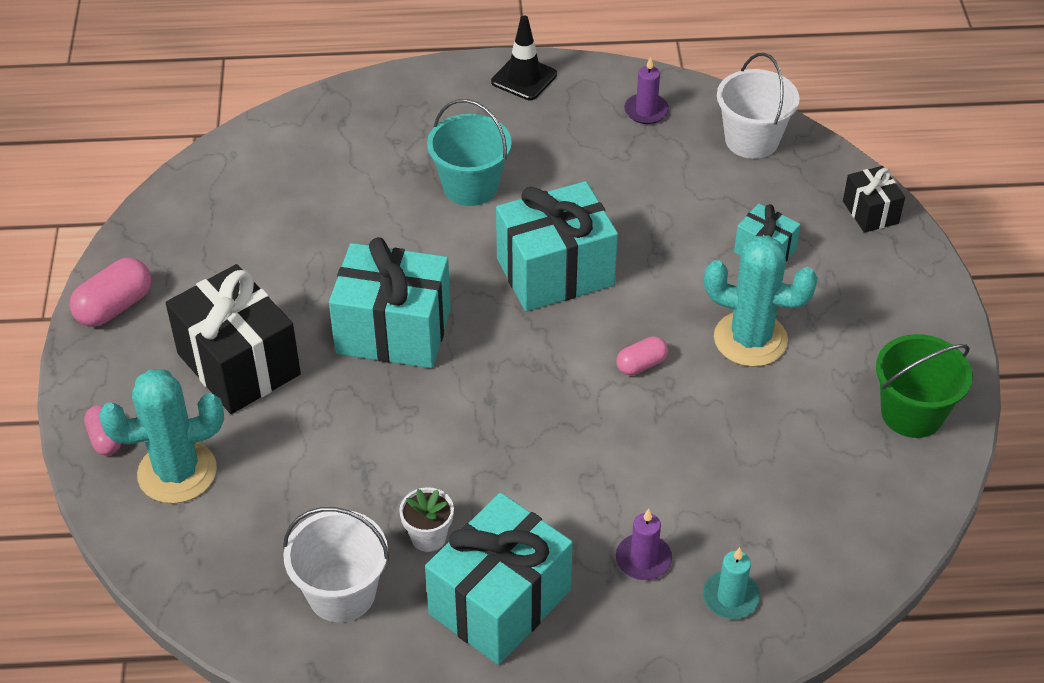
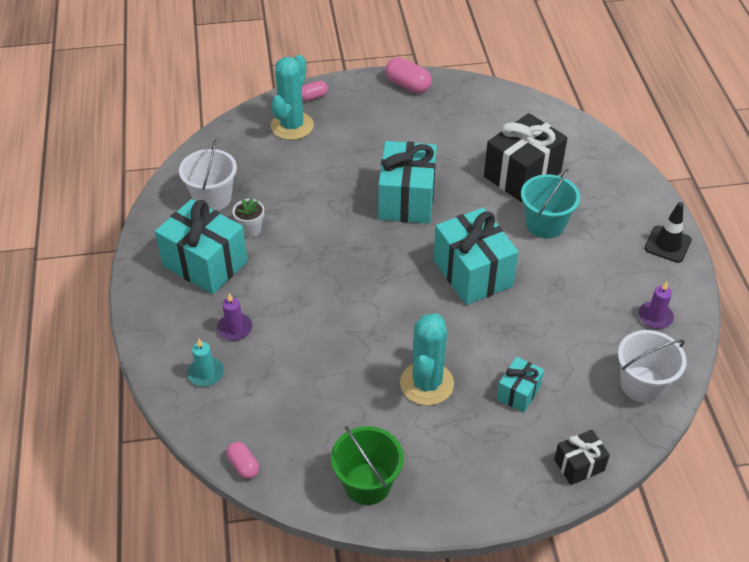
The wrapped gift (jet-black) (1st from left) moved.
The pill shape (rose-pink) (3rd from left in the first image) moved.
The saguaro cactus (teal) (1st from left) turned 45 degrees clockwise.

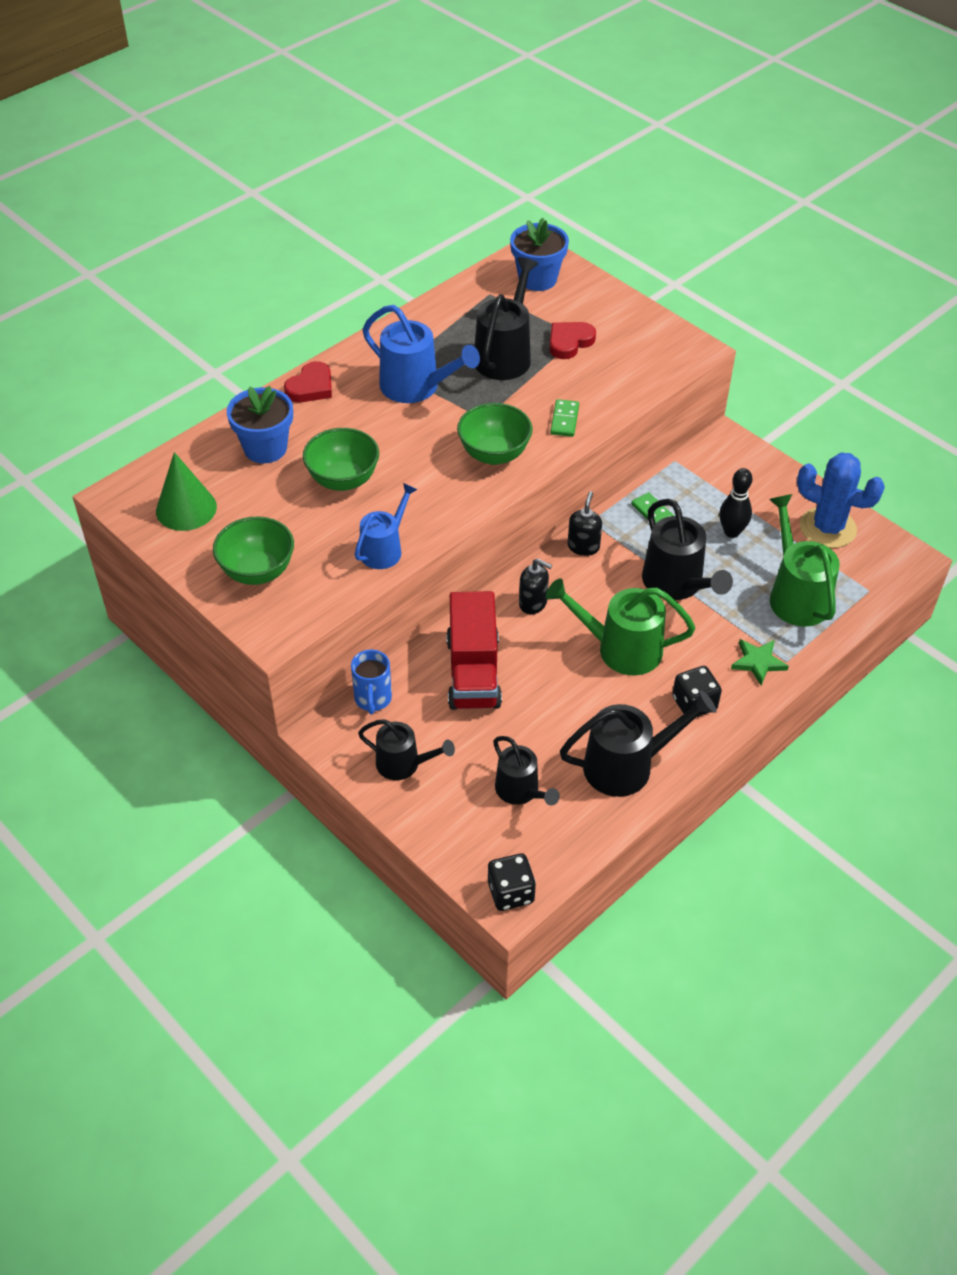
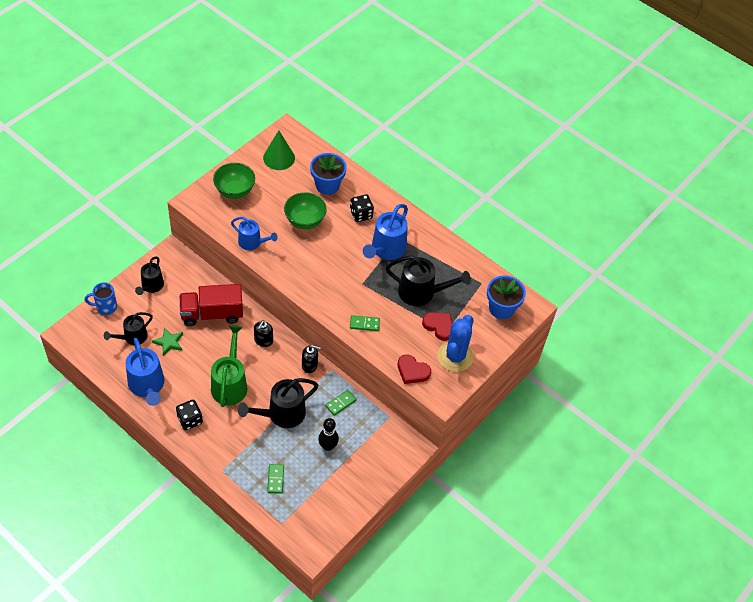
The bowl (leaf-green) (3rd from left) disappeared.
The heart shape (red) (1st from left) moved.
The tea mug (cobalt) moved.
The dice (jet-black) (1st from left in the first image) moved.
The five-pointed star (leaf-green) moved.
The saguaro cactus (cobalt) moved.
The sprinkling can (leaf-green) (2nd from left) was replaced by the domino tile (leaf-green) (1st from left).
The sprinkling can (jet-black) (4th from left) became the sprinkling can (cobalt) (1st from left).

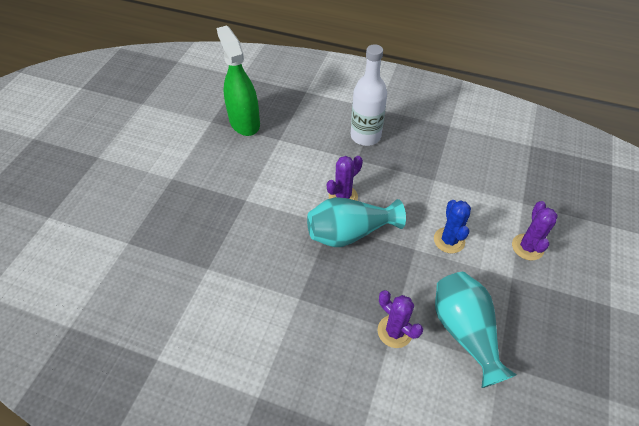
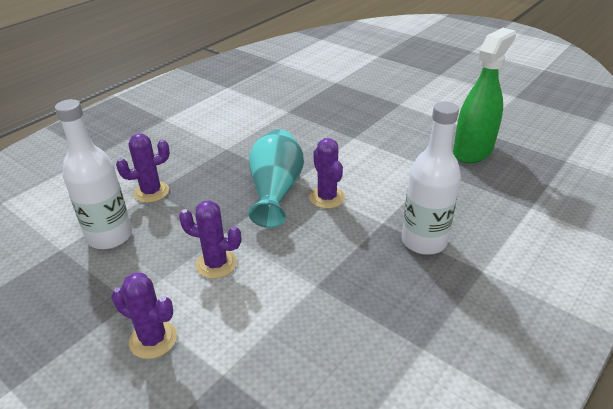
The vase (teal) (2nd from left) was replaced by the bottle (white) (1st from left).
The saguaro cactus (cobalt) became the saguaro cactus (purple) (3rd from left).
The sprayer (leaf-green) turned 45 degrees counterclockwise.

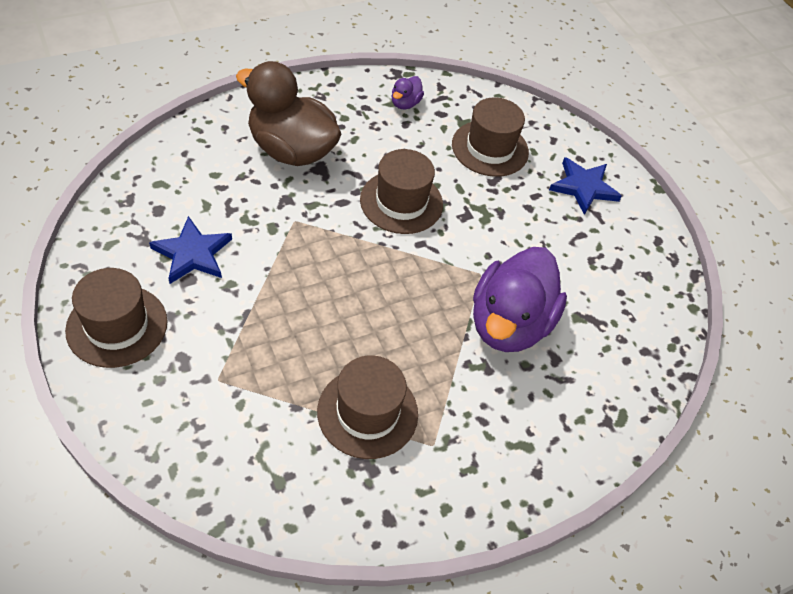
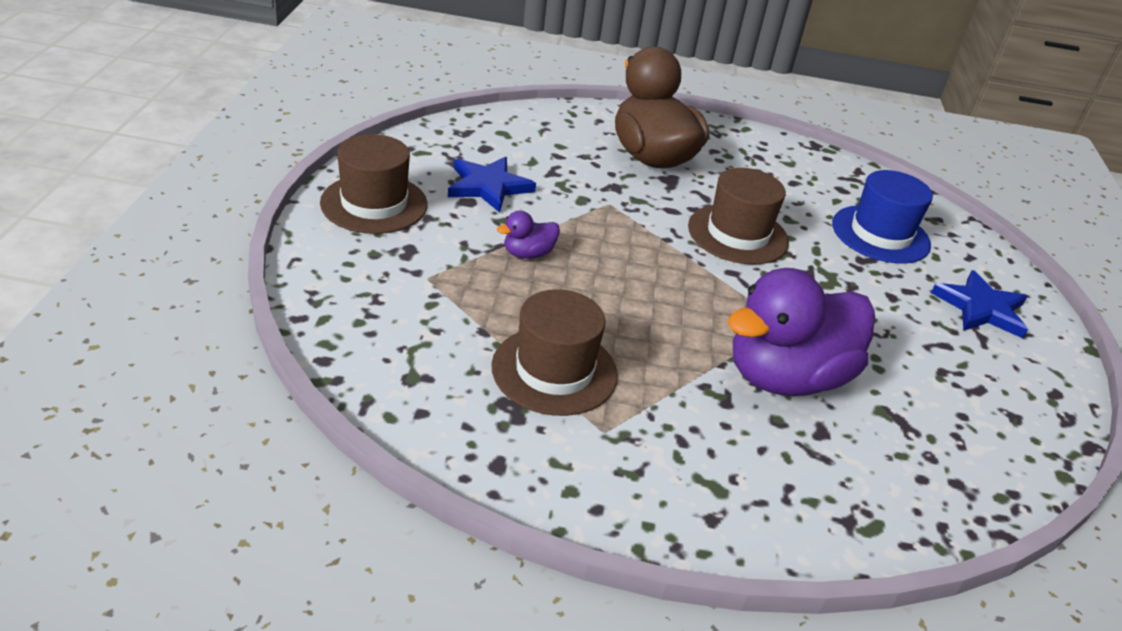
The toy duck (purple) (1st from left) moved.
The top hat (russet) (4th from left) became the top hat (cobalt).

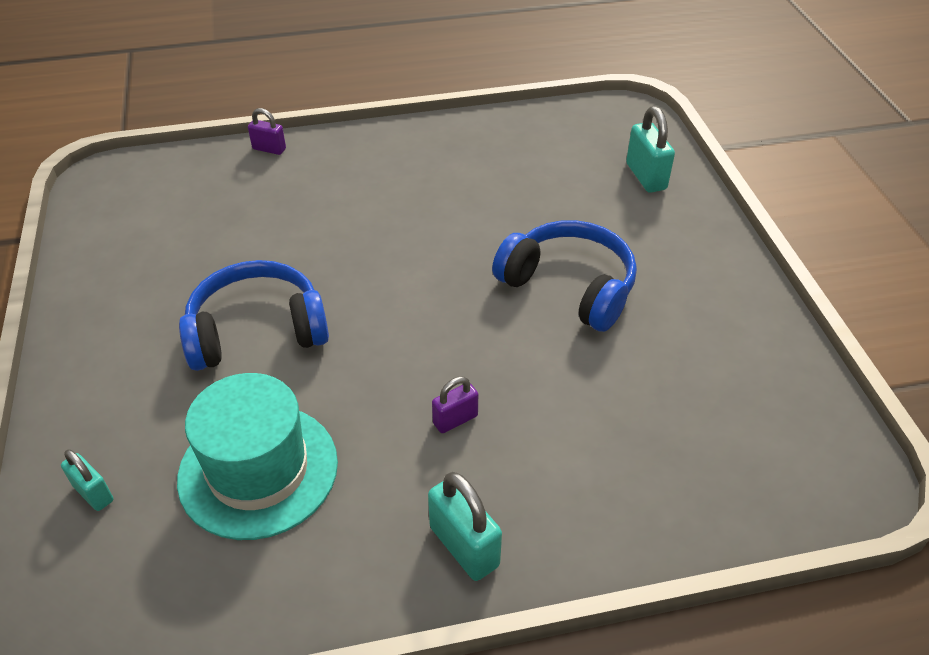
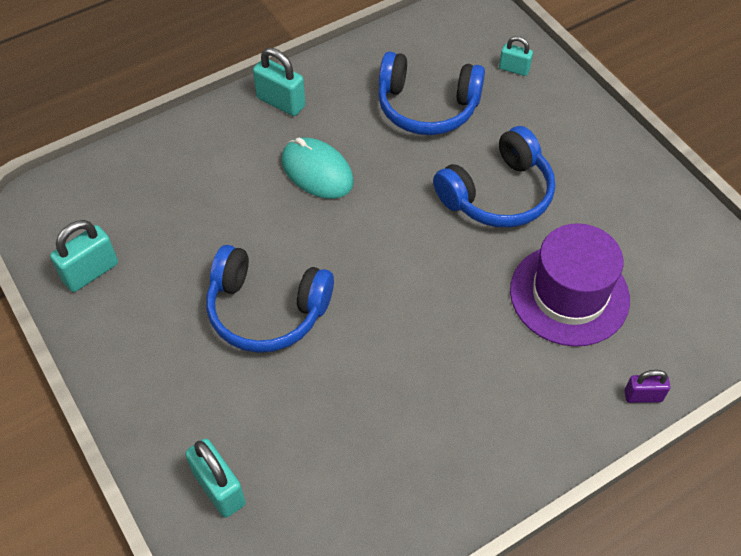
The lock (teal) (1st from left) appeared.
The top hat (purple) appeared.
The top hat (teal) was replaced by the headset (cobalt) (2nd from left).
The lock (purple) (2nd from left) was replaced by the mouse (teal).

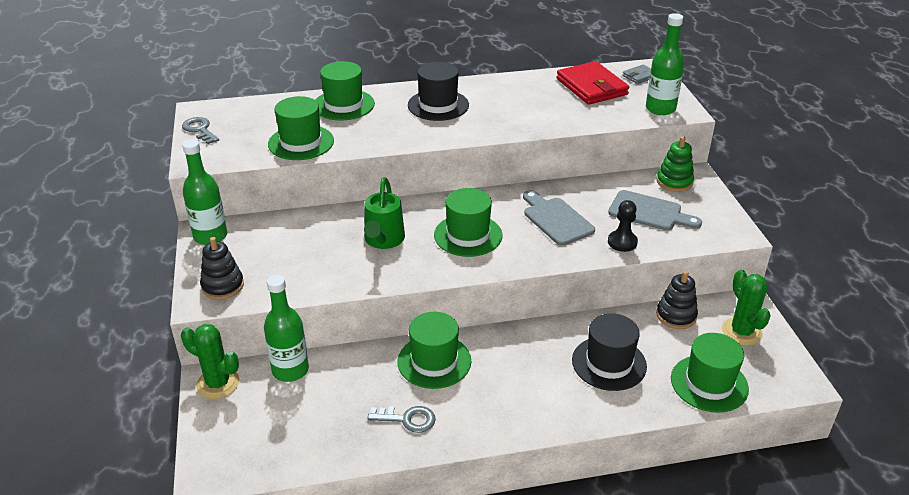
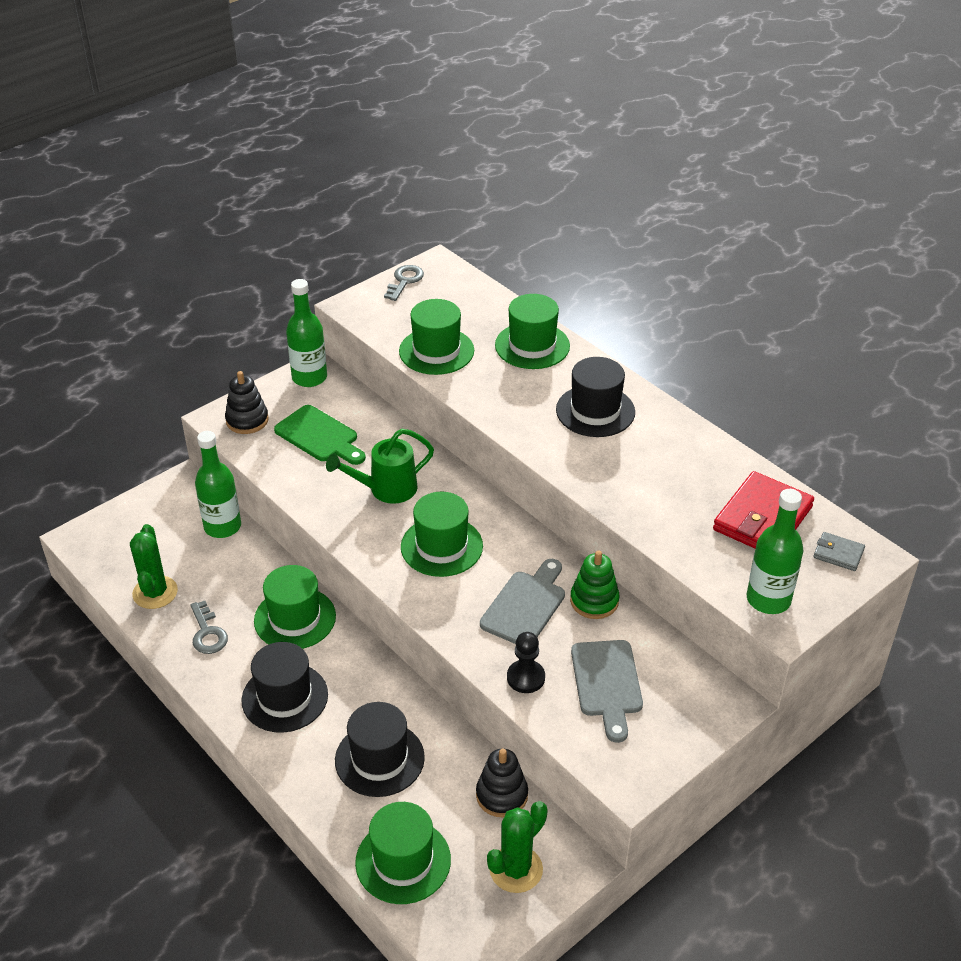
The top hat (jet-black) (1st from left) appeared.
The bread board (leaf-green) appeared.
The saguaro cactus (leaf-green) (1st from left) moved.
The ring stacker (leaf-green) moved.

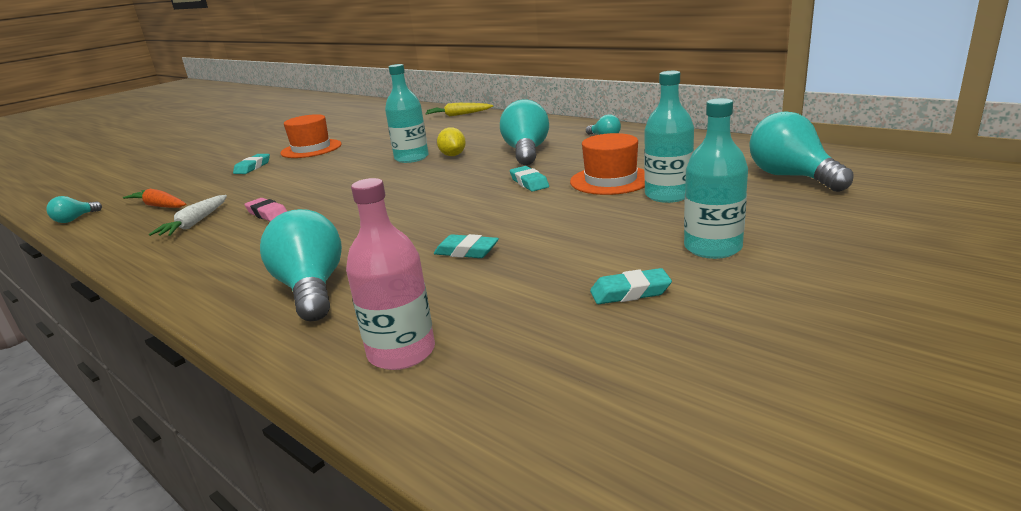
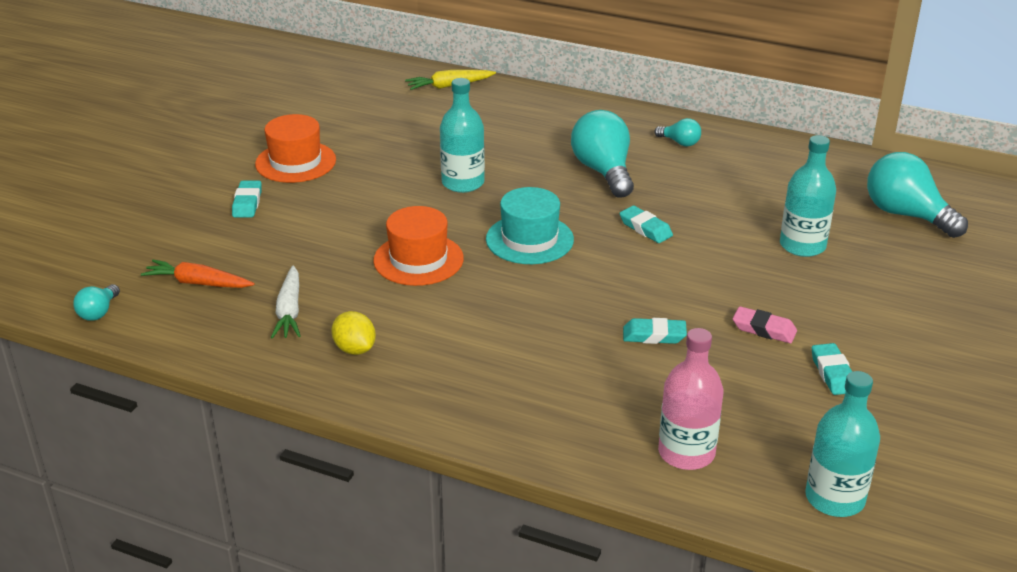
The lightbulb (teal) (2nd from left) disappeared.
The top hat (teal) appeared.
The gum eraser (rose-pink) moved.
The toy lemon (bright yellow) moved.
The top hat (orange-coloured) (2nd from left) moved.
The bottle (teal) (3rd from left) moved.
The gum eraser (teal) (4th from left) turned 75 degrees counterclockwise.

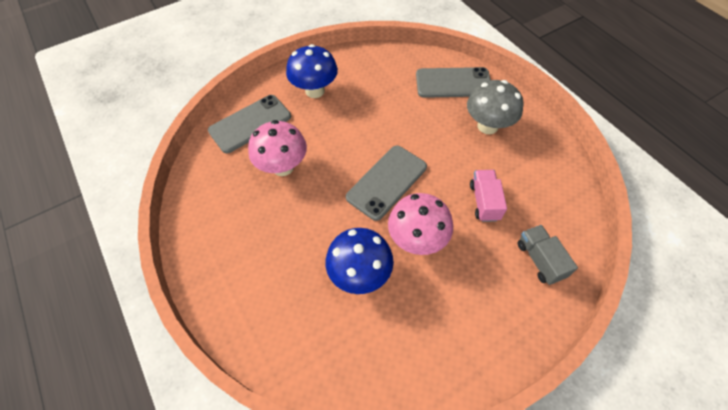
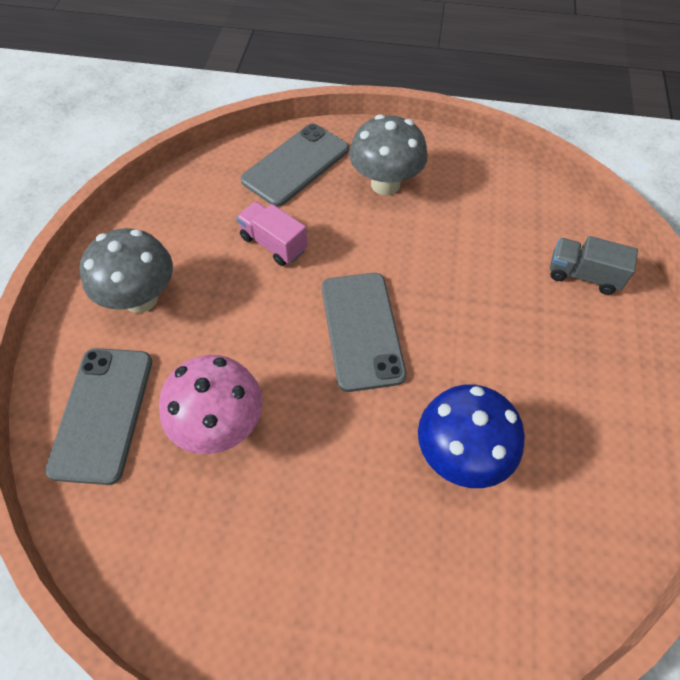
The fungus (rose-pink) (2nd from left) disappeared.
The toy truck (rose-pink) moved.
The fungus (cobalt) (1st from left) became the fungus (ash-grey) (1st from left).

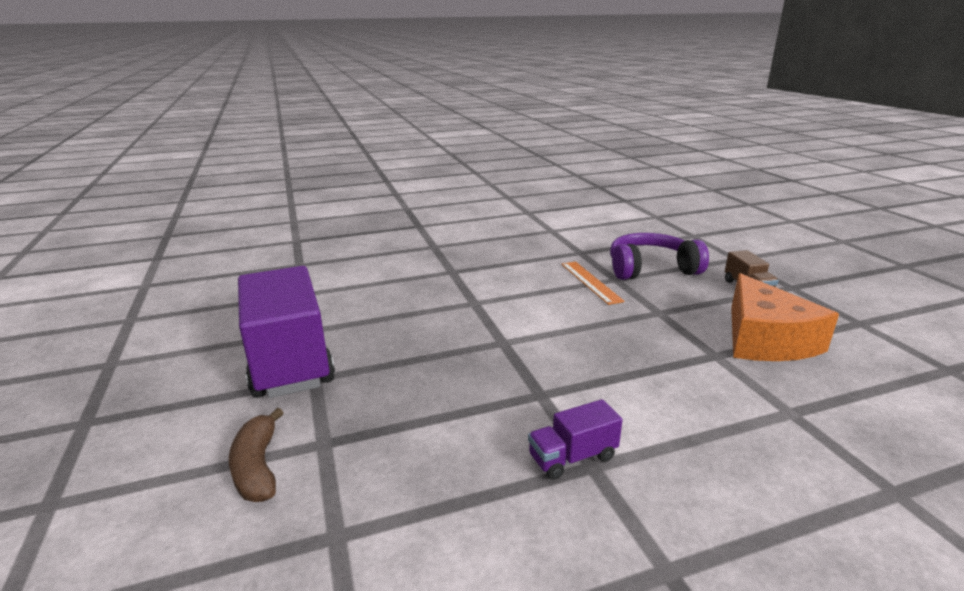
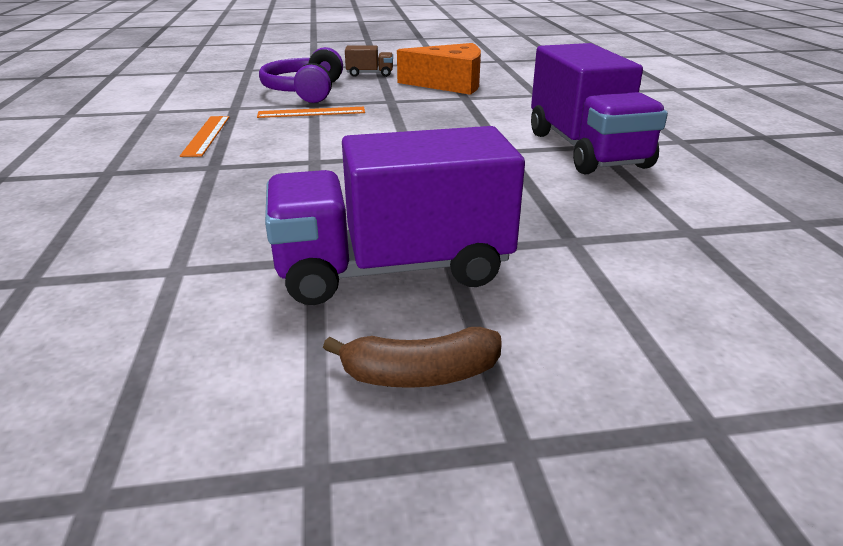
The straightedge (orange-coloured) (1st from left) appeared.
The toy banana (russet) moved.
The toy truck (purple) (2nd from left) changed to 2.36 times the size.

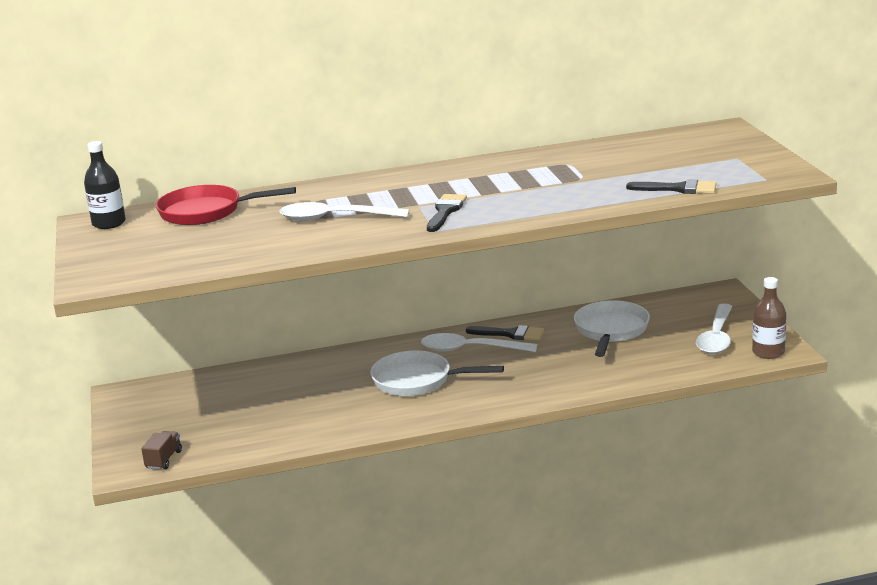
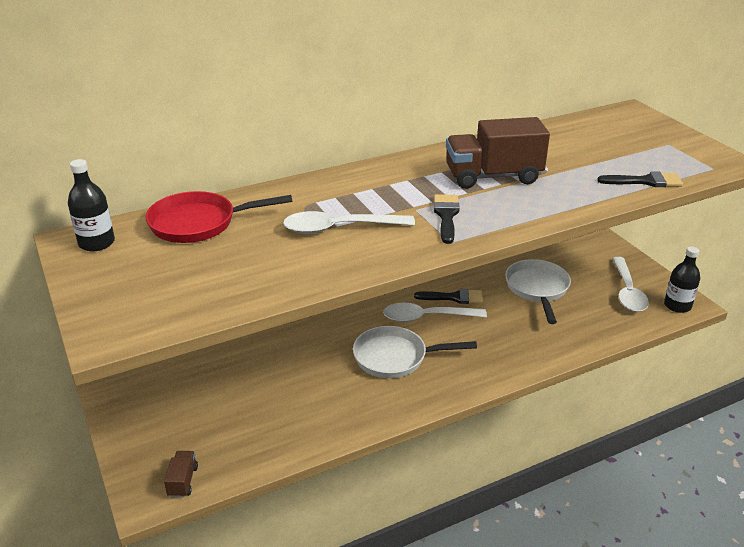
The toy truck (russet) (2nd from left) appeared.
The bottle (russet) became the bottle (jet-black) (2nd from left).

